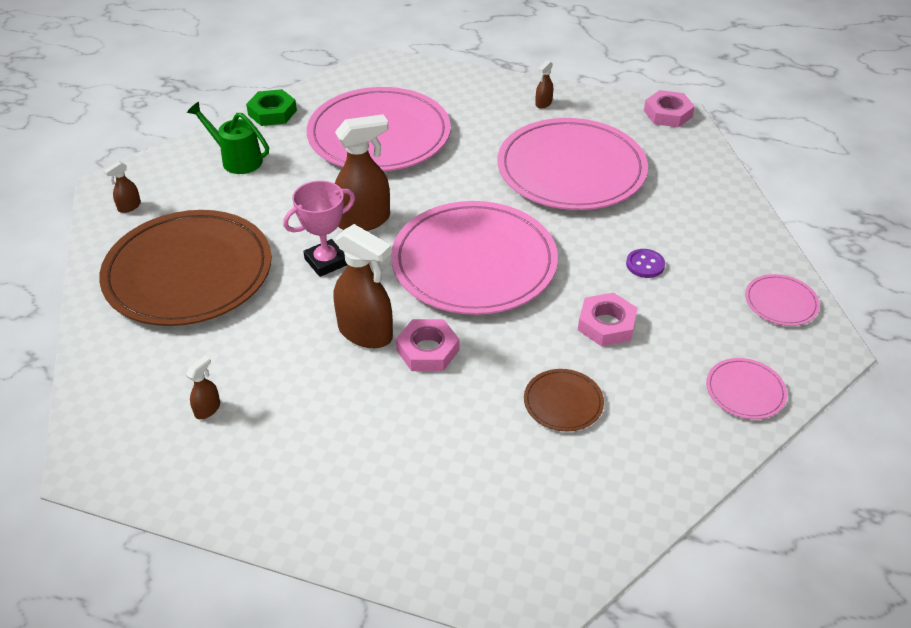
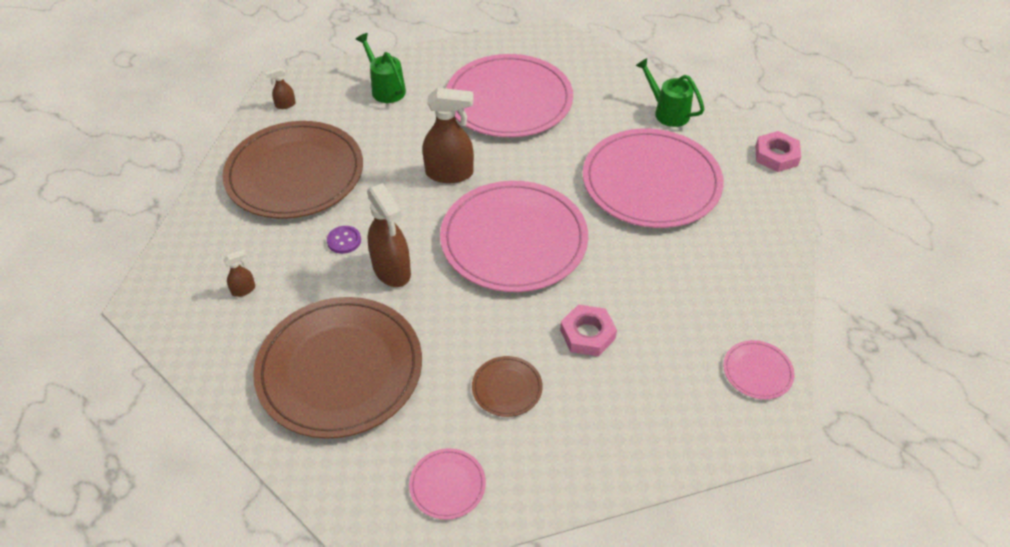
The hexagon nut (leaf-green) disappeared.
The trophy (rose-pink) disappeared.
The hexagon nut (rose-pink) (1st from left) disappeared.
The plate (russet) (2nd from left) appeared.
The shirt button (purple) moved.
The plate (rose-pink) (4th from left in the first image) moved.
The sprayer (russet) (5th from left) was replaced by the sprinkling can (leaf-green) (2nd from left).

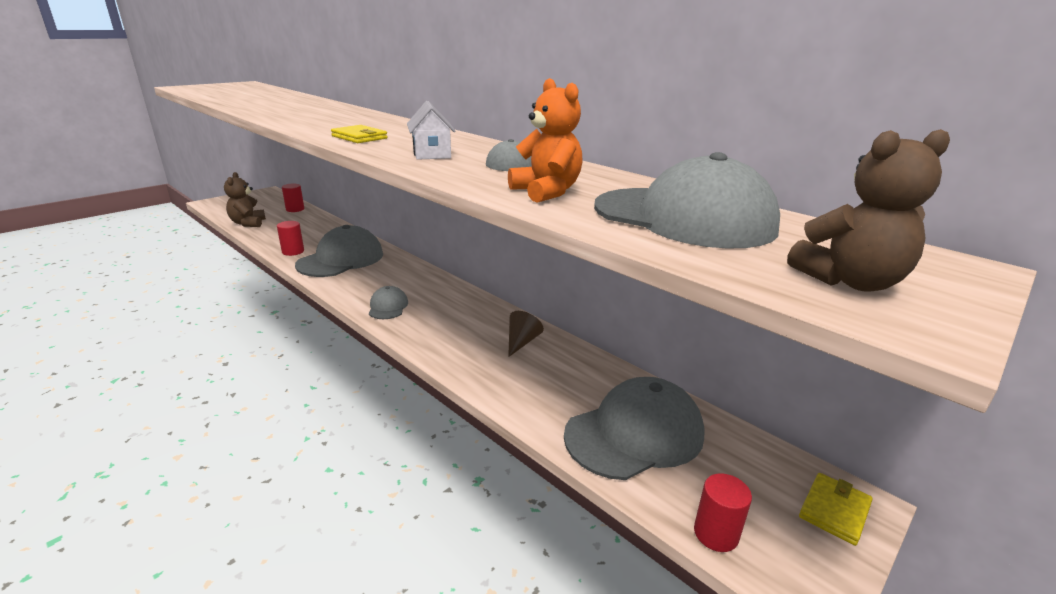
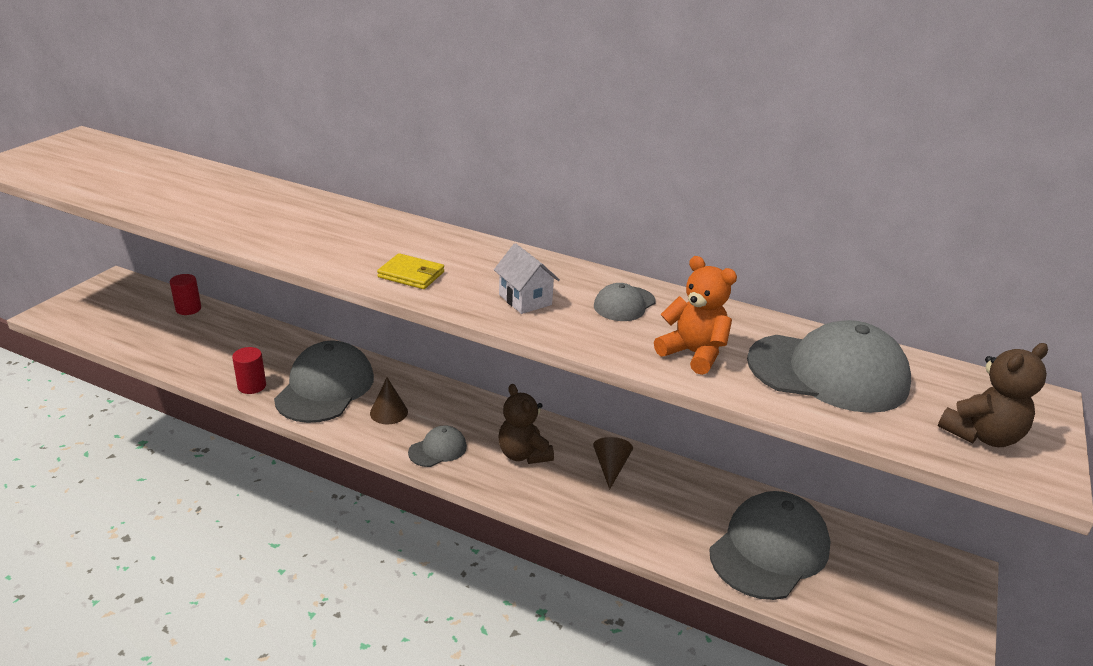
The cylinder shape (red) (3rd from left) disappeared.
The billfold (bright yellow) (2nd from left) disappeared.
The solid cone (russet) (1st from left) appeared.
The teddy (russet) (1st from left) moved.
The peaked cap (ash-grey) (2nd from left) turned 75 degrees clockwise.

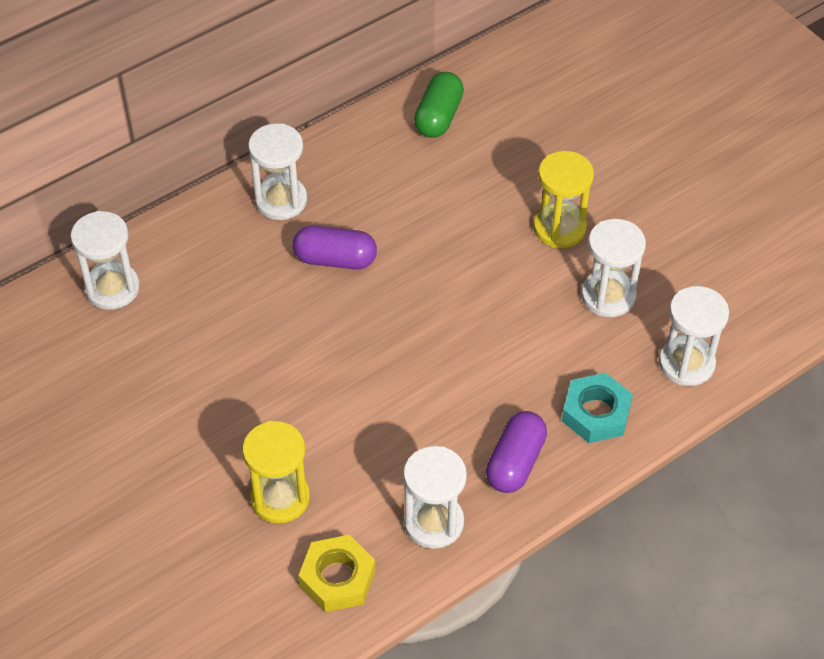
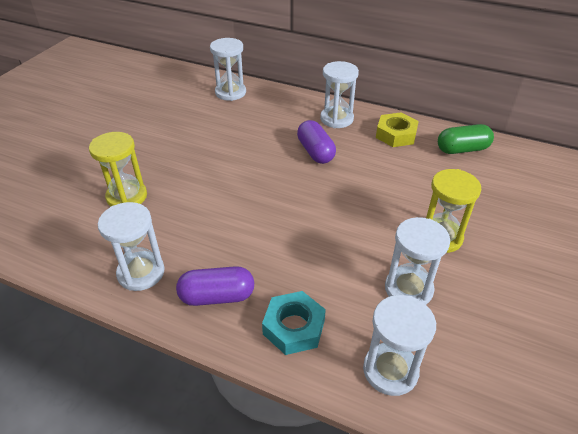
The hexagon nut (bright yellow) moved.

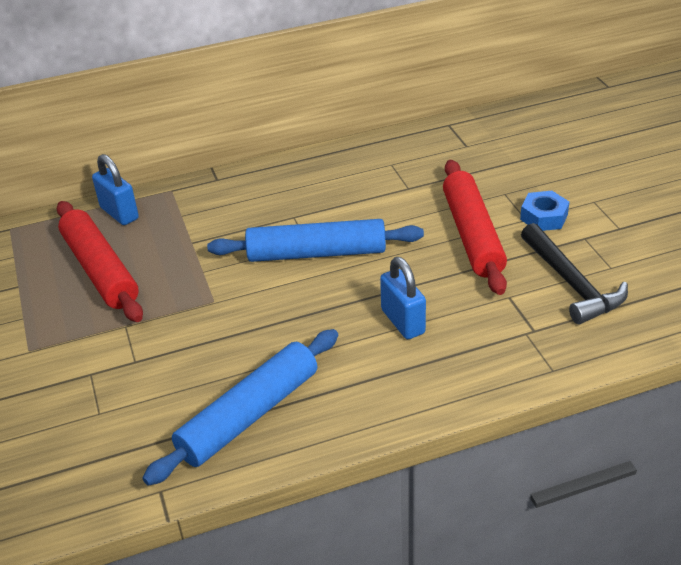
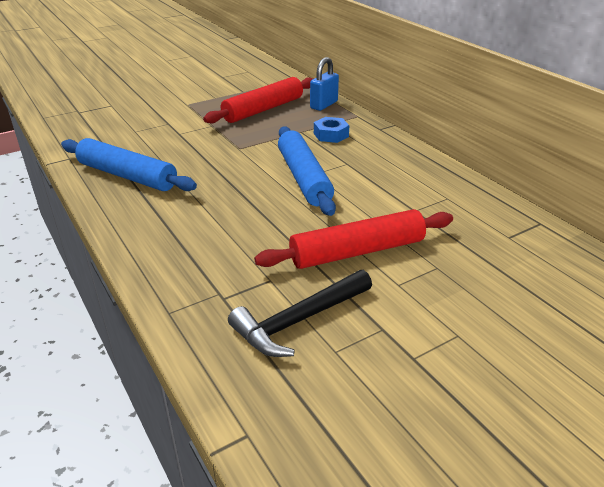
The lock (cobalt) (2nd from left) disappeared.
The hexagon nut (cobalt) moved.

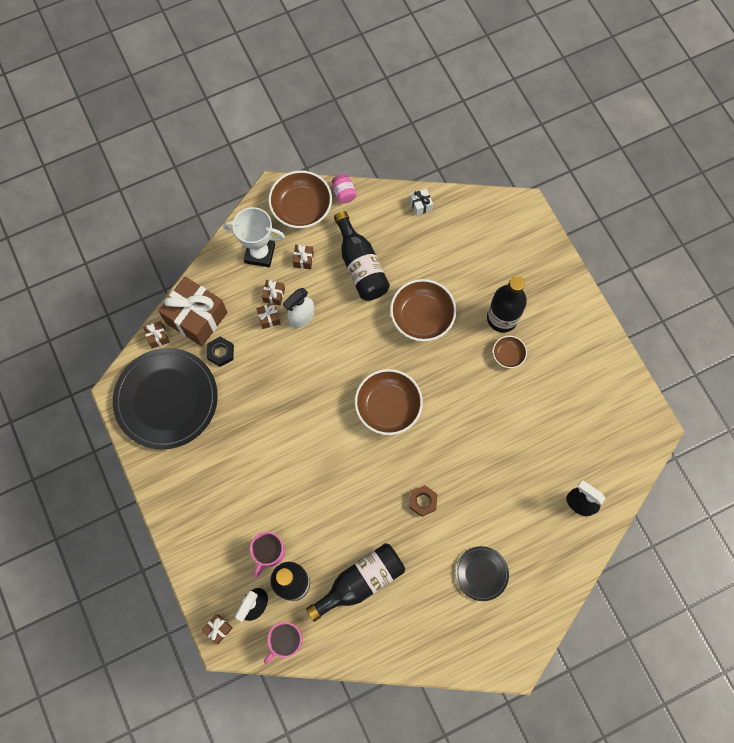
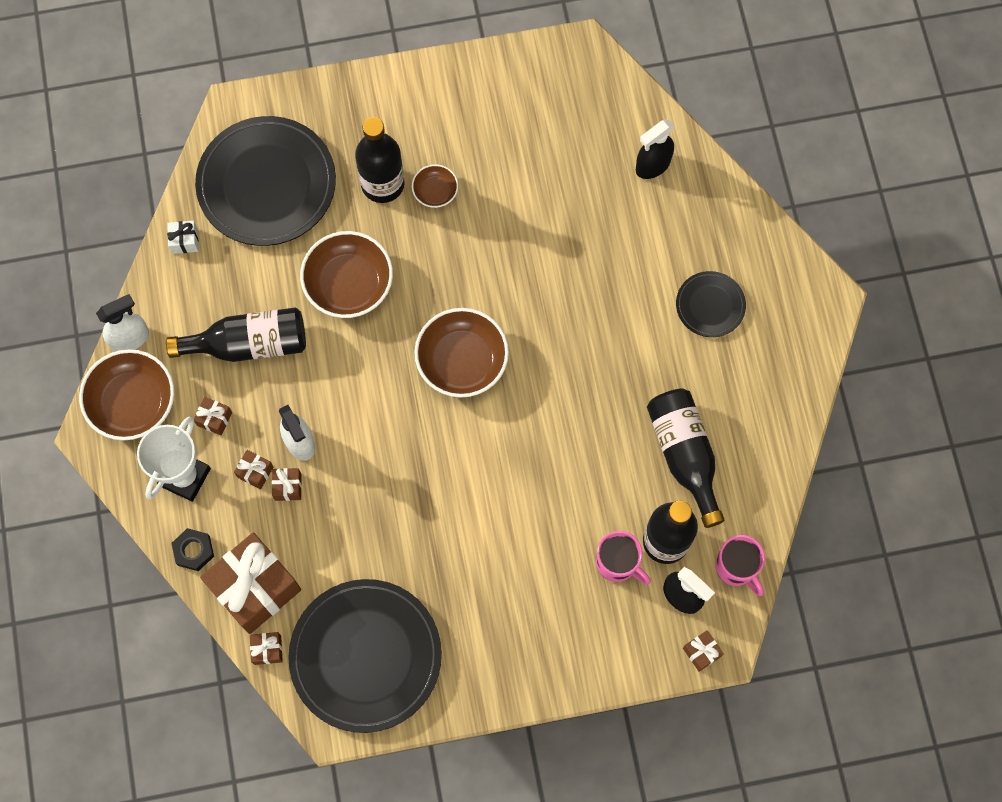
The hexagon nut (russet) disappeared.
The plate (jet-black) (1st from left) appeared.
The hexagon nut (jet-black) moved.
The preserve jar (rose-pink) was replaced by the sprayer (white) (1st from left).

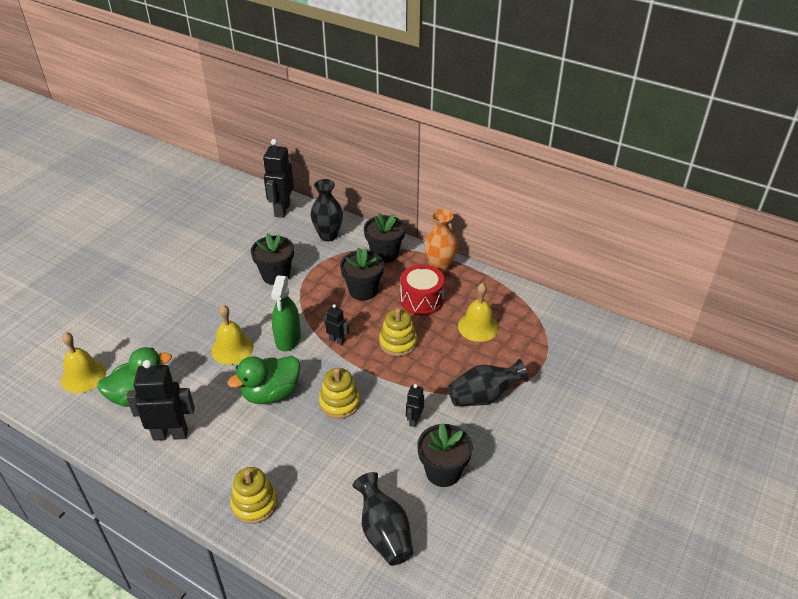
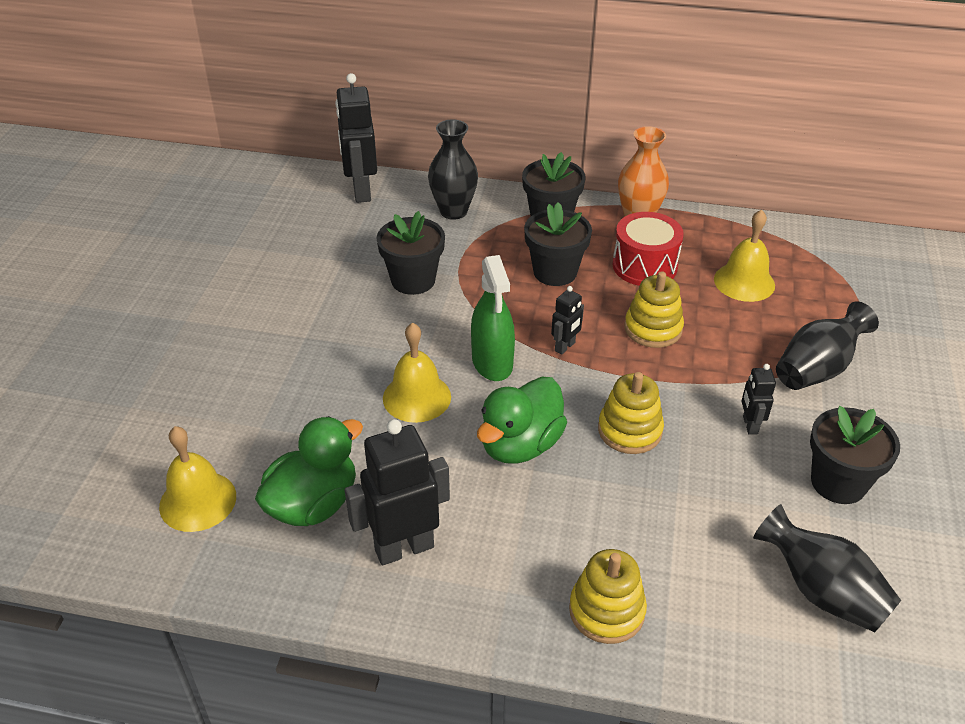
The robot (jet-black) (3rd from left) turned 120 degrees clockwise.

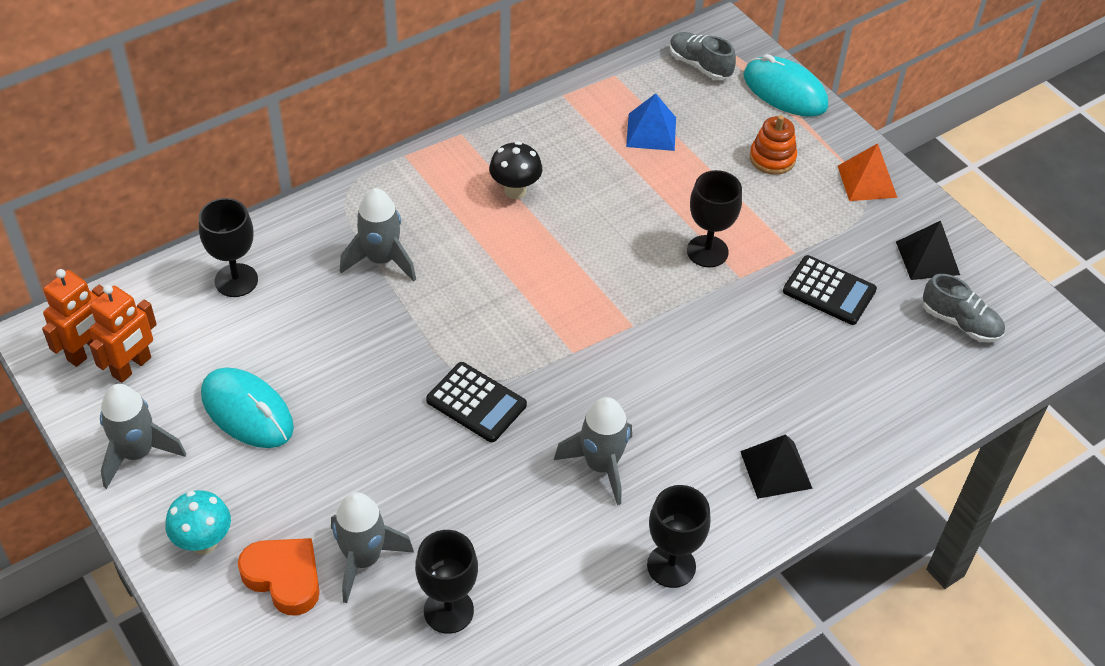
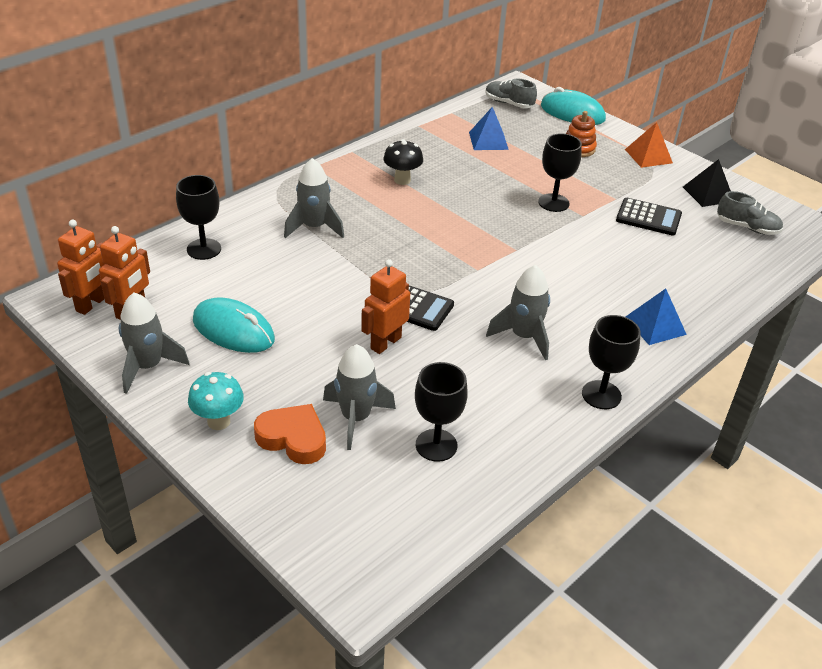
The robot (orange-coloured) (3rd from left) appeared.
The pyramid (jet-black) (1st from left) became the pyramid (cobalt) (2nd from left).

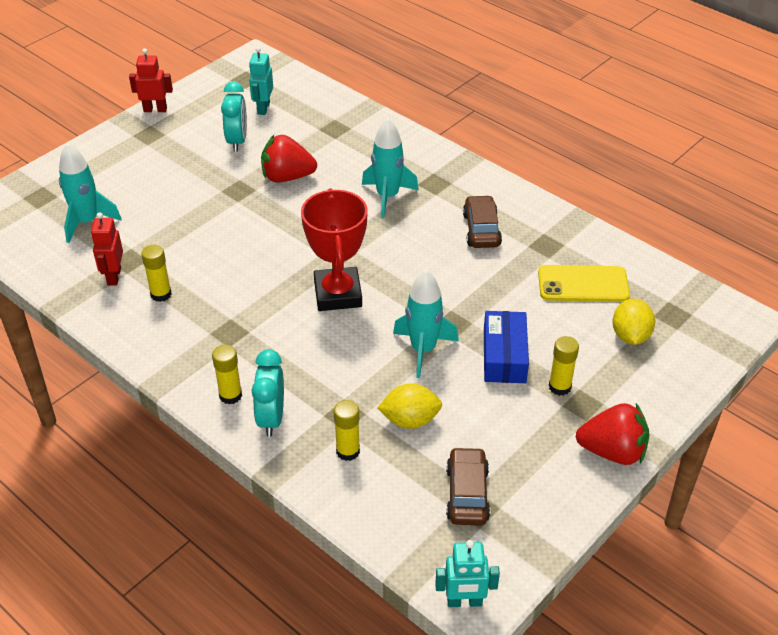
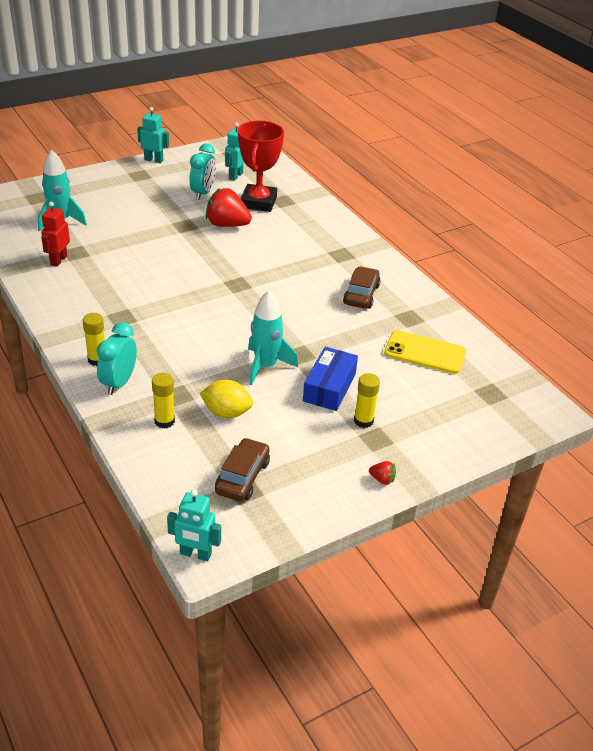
The stick of glue (bright yellow) (1st from left) disappeared.
The toy rocket (teal) (2nd from left) disappeared.
The toy lemon (bright yellow) (2nd from left) disappeared.
The trophy (red) moved.
The robot (red) (2nd from left) became the robot (teal) (1st from left).
The berry (red) (2nd from left) changed to 0.44 times the size.

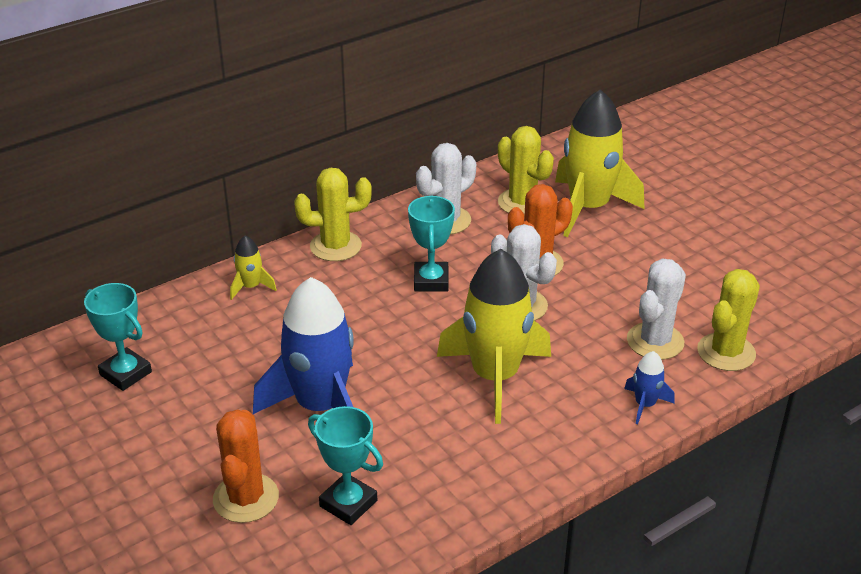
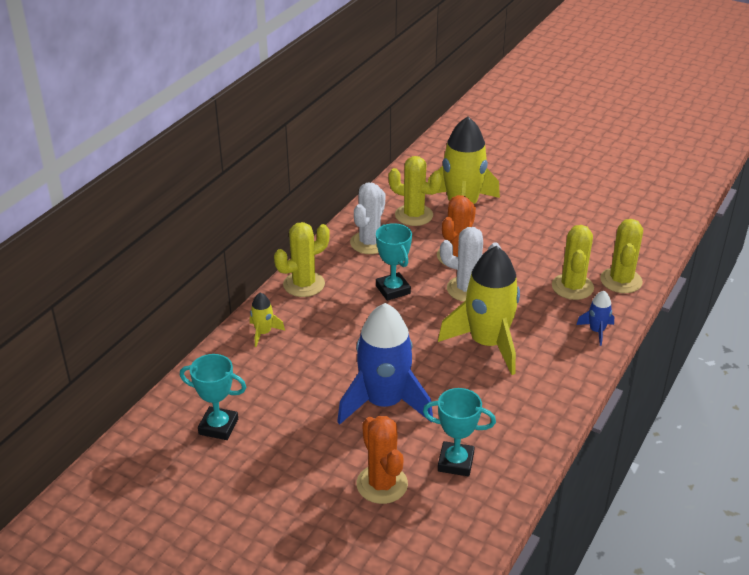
The saguaro cactus (white) (3rd from left) became the saguaro cactus (bright yellow) (3rd from left).

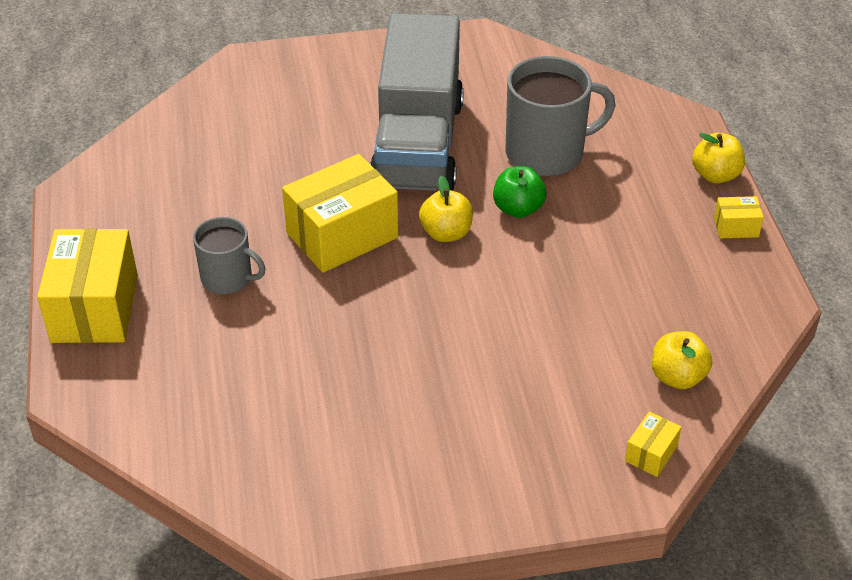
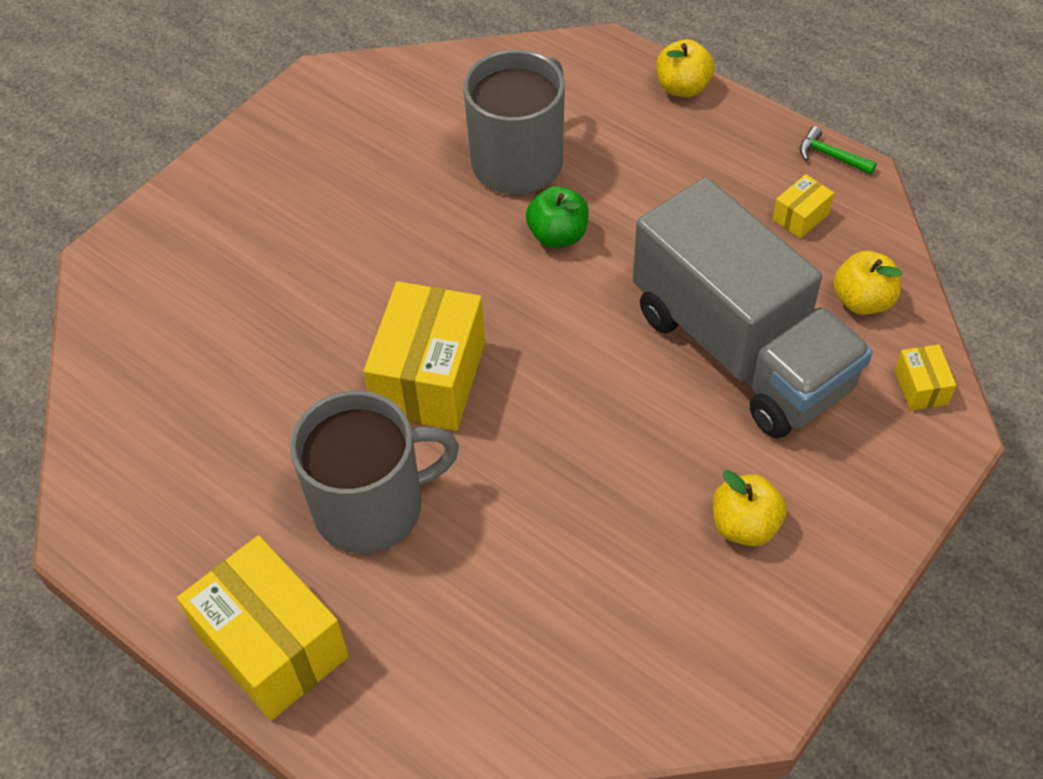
The hammer (leaf-green) appeared.
The toy truck (ash-grey) moved.
The apple (bright yellow) (1st from left in the first image) moved.
The box (bright yellow) (4th from left in the first image) moved.
The tea mug (ash-grey) (1st from left) changed to 1.67 times the size.

